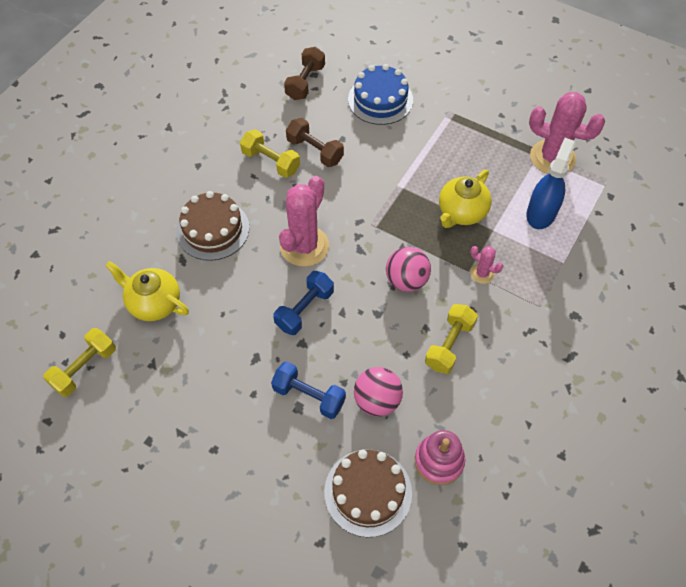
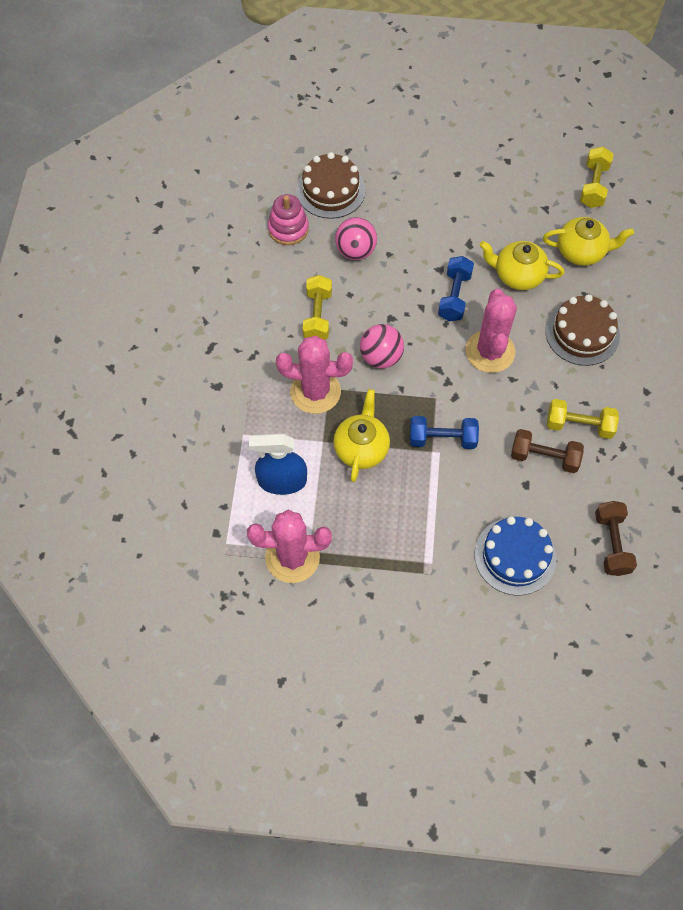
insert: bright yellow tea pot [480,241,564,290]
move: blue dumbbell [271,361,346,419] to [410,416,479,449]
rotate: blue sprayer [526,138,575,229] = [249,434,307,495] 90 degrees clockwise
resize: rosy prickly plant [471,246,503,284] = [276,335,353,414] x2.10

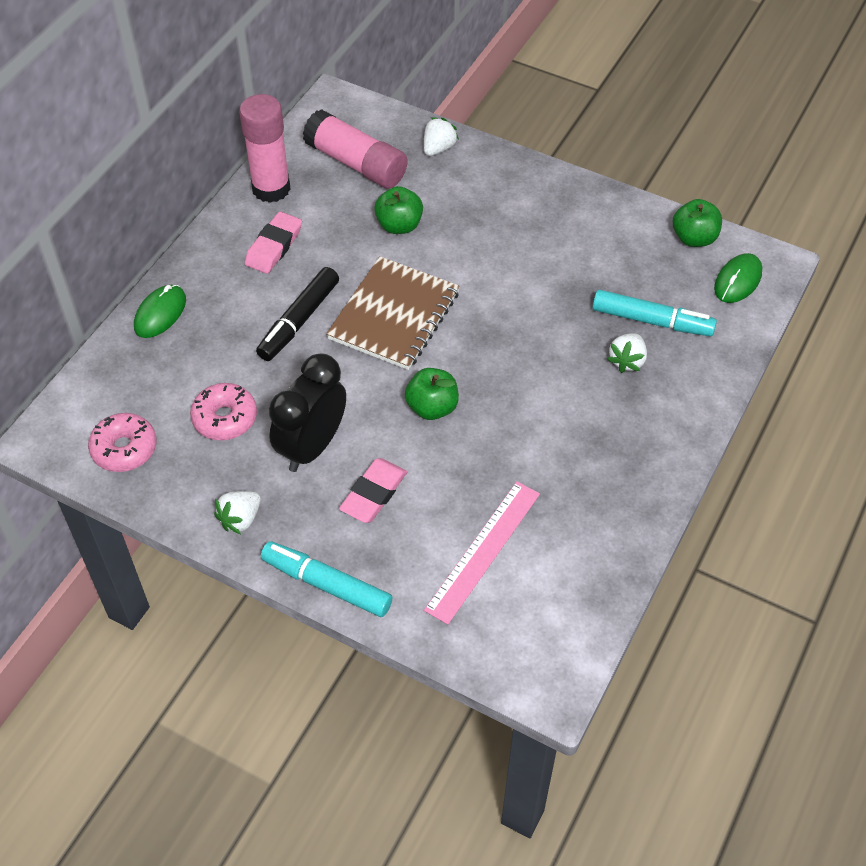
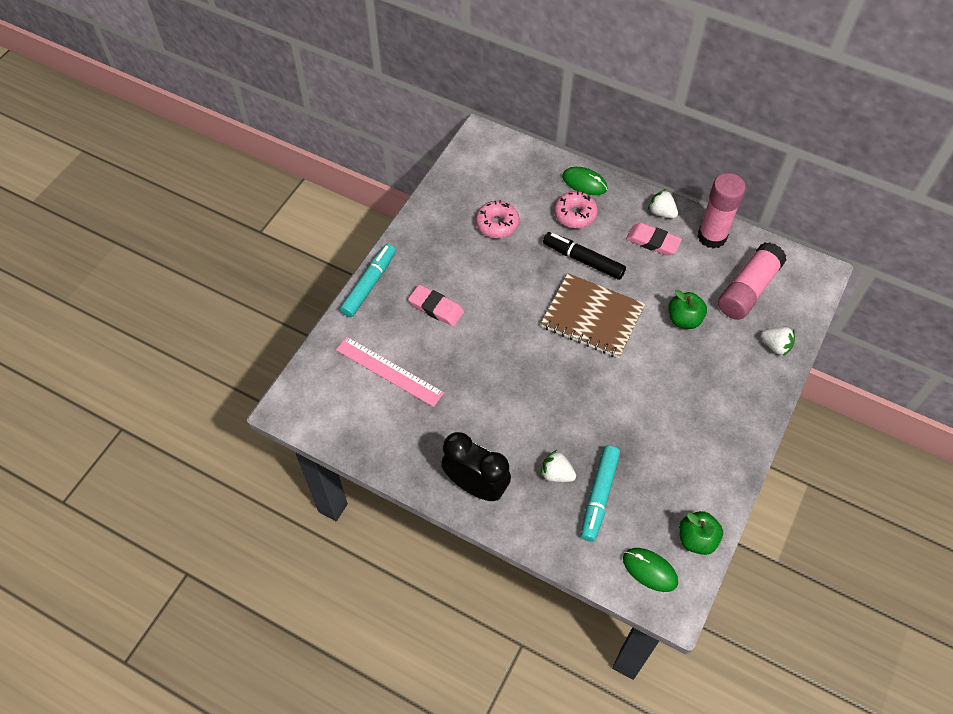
delete: emerald apple [405,368,459,420]
move: rosy donut [88,413,157,472] to [554,191,598,229]; snow-white strawberry [214,491,261,534] to [648,189,678,218]; black clock [269,353,346,472] to [441,432,511,501]

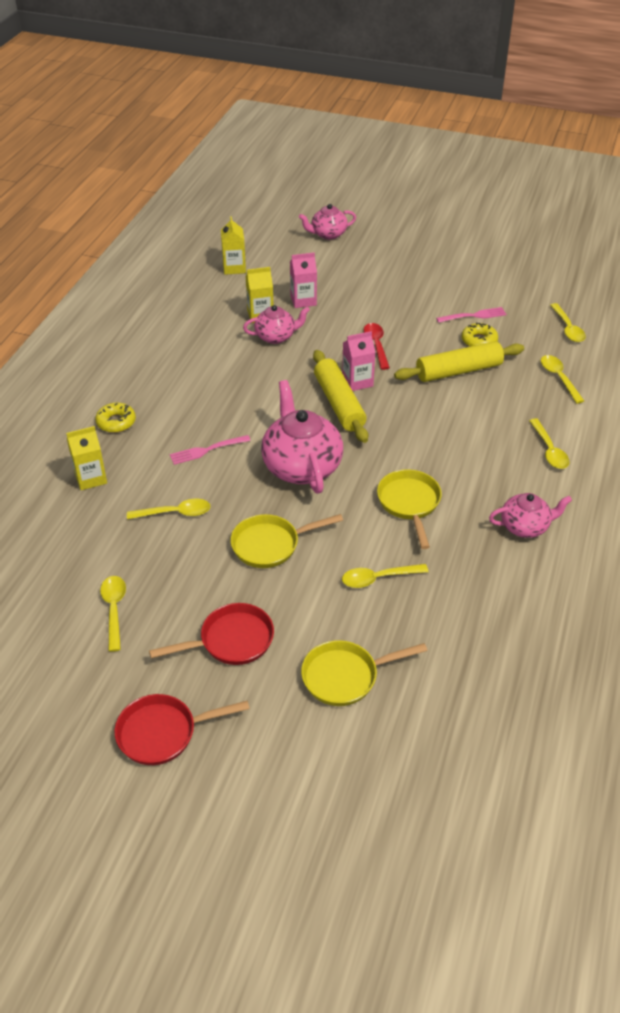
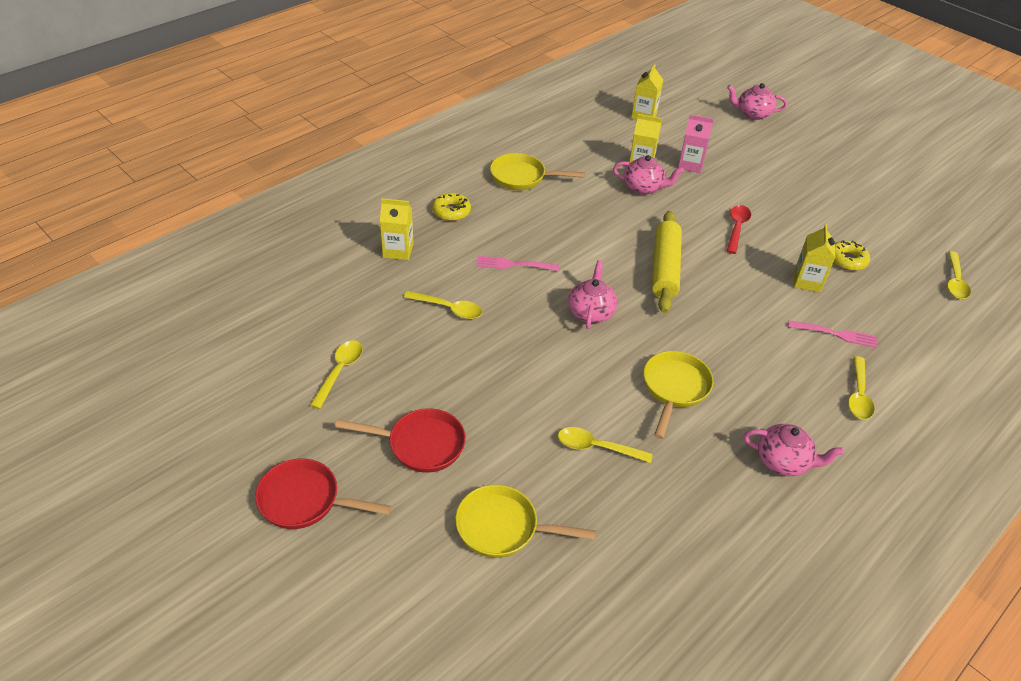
delete: rosy carton [342,331,375,391]; bright yellow tablespoon [541,355,584,404]
move: bright yellow skillet [231,514,343,568] to [490,153,585,190]; rosy table fork [436,307,507,323] to [788,321,877,348]
replace: bright yellow pastry roller [394,341,524,382] to bright yellow carton [794,224,835,292]
resize: rosy tea pot [261,380,343,494] = [568,260,617,329] x0.58

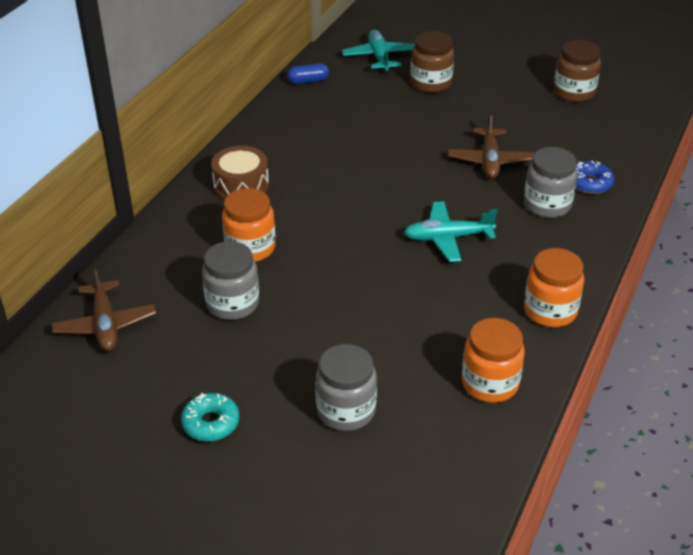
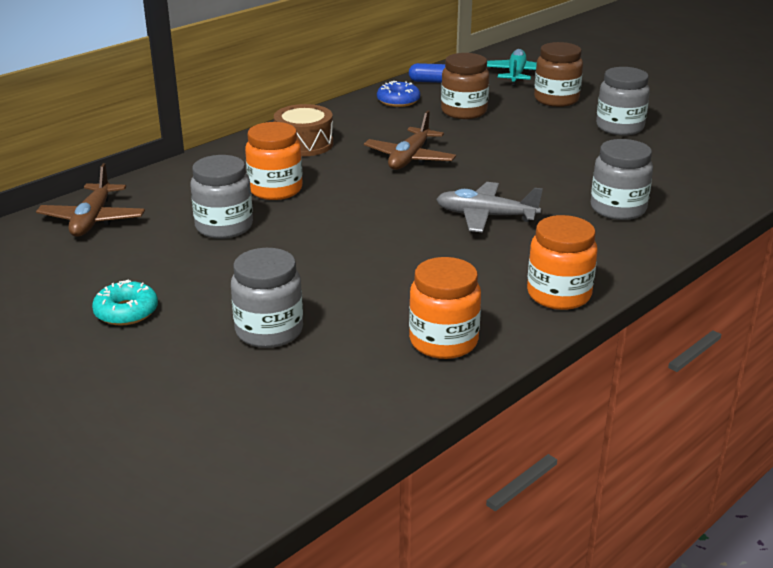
insert: grey preserve jar [596,67,650,136]
move: brown toy plane [448,112,534,179] to [364,111,456,170]; brown preserve jar [554,40,601,102] to [441,53,489,119]; blue donut [576,161,615,194] to [377,81,420,107]
recolor: turquoise toy plane [404,201,498,262] to grey toy plane [436,182,543,233]

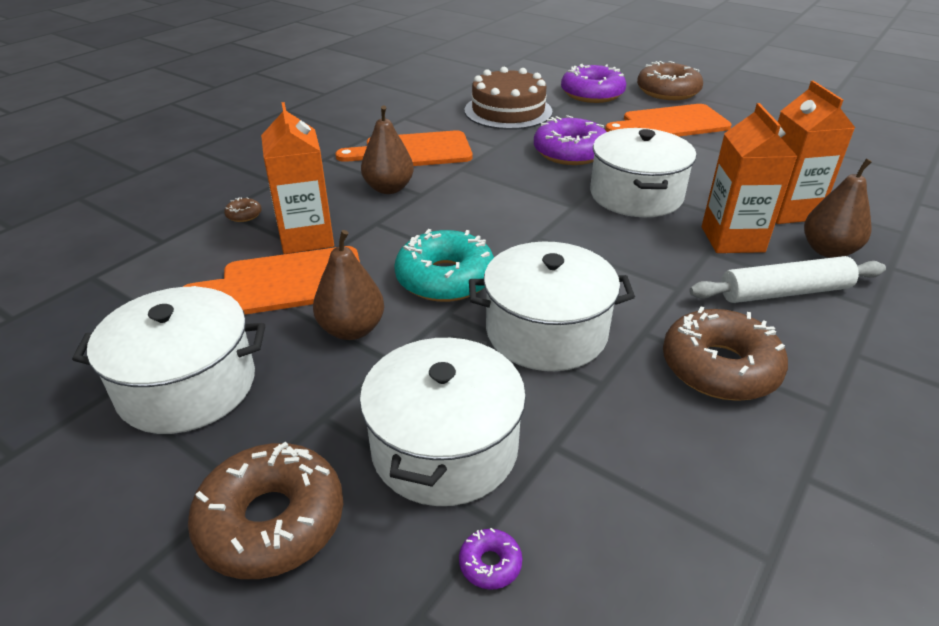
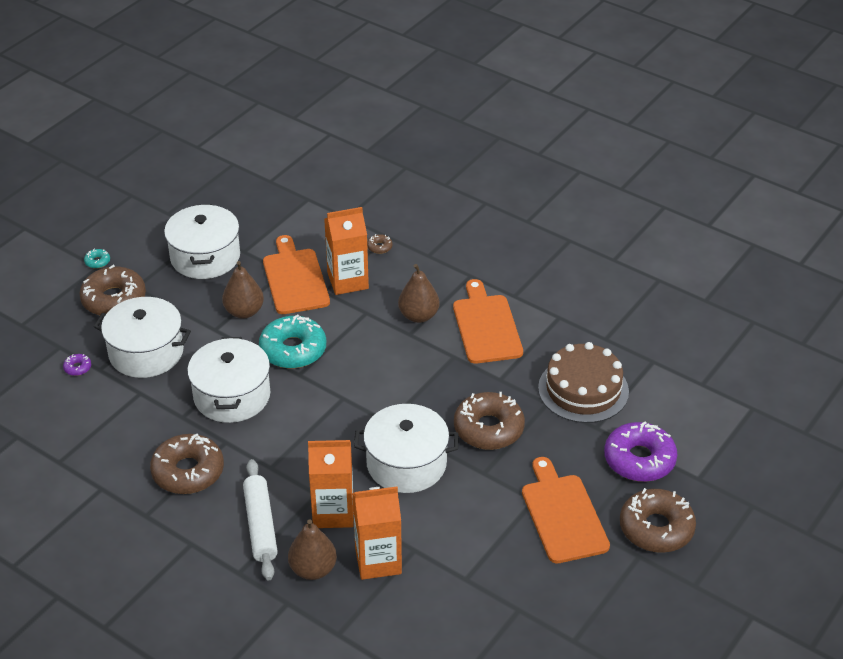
insert: turquoise donut [84,249,110,269]
recolor: purple donut [534,115,606,165] to brown donut [454,392,525,450]

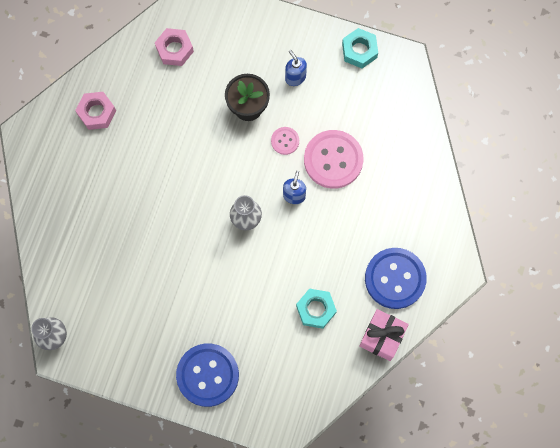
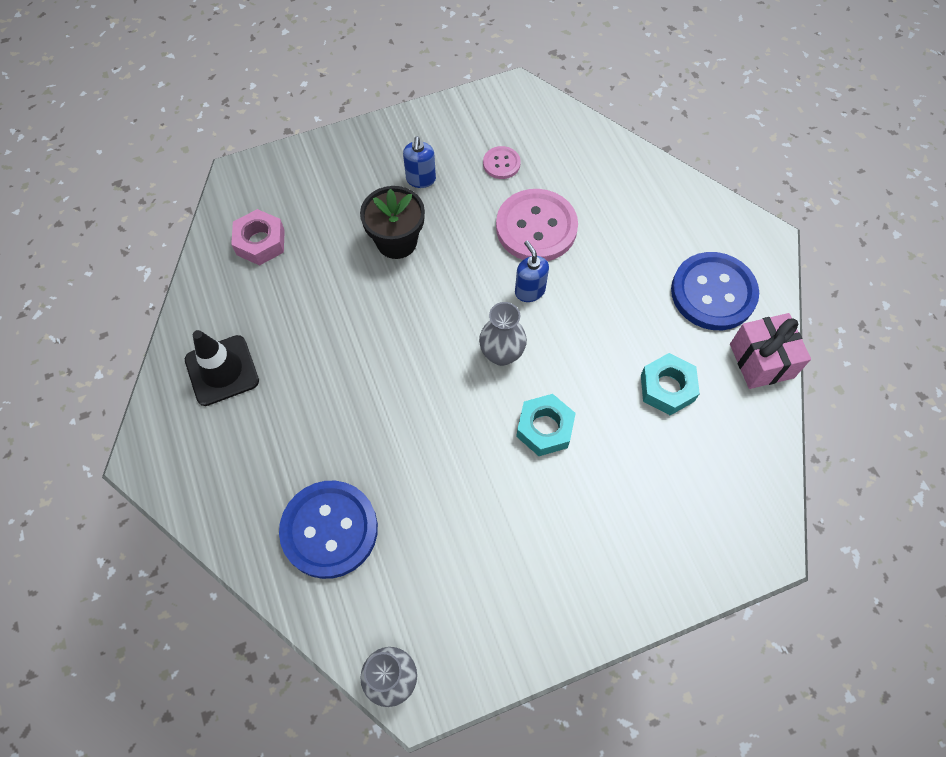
move: blue sewing button [176,343,239,407] to [279,481,378,579]; rosy sewing button [271,127,299,155] to [483,146,521,179]; turquoise nut [342,28,378,68] to [516,394,576,456]
replace: rosy nut [75,92,116,130] to black traffic cone [185,330,259,406]
rotate: blue pump bottle [285,50,307,86] = [403,136,436,188] 105 degrees counterclockwise

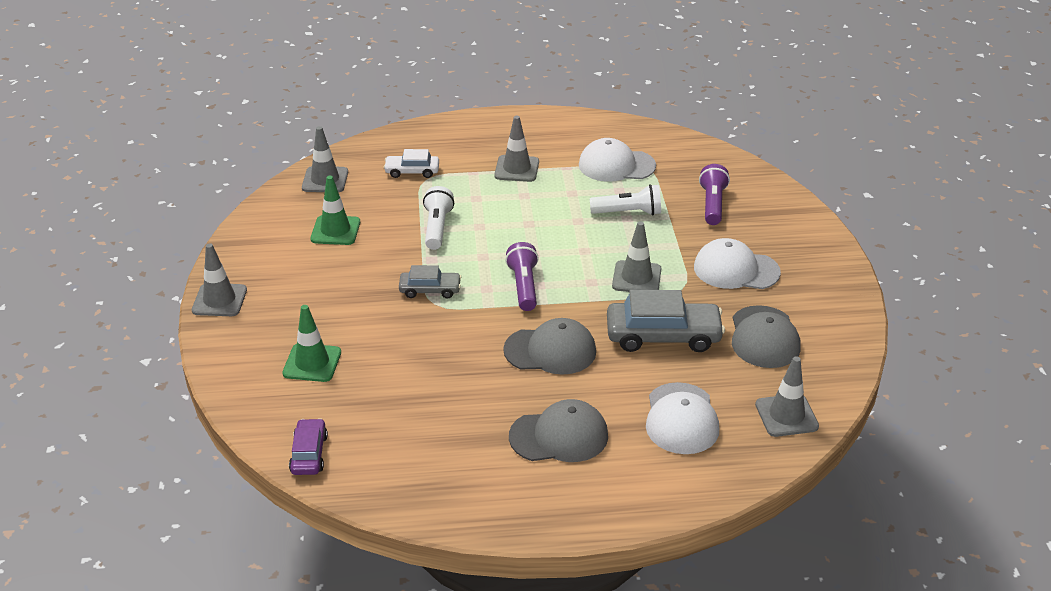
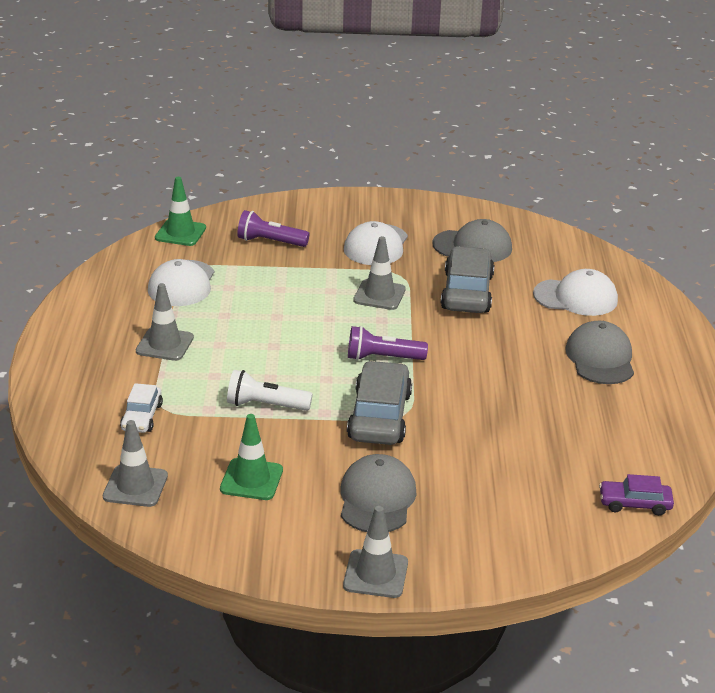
delete: snow-white pocket torch [590,184,661,216]; grey traffic cone [755,356,819,437]
move: emerald traffic cone [282,305,341,382] to [155,177,206,246]; grey baseball cap [503,318,596,375] to [340,454,417,532]
resize: grey automobile [399,265,461,299] = [347,361,412,445] x1.79

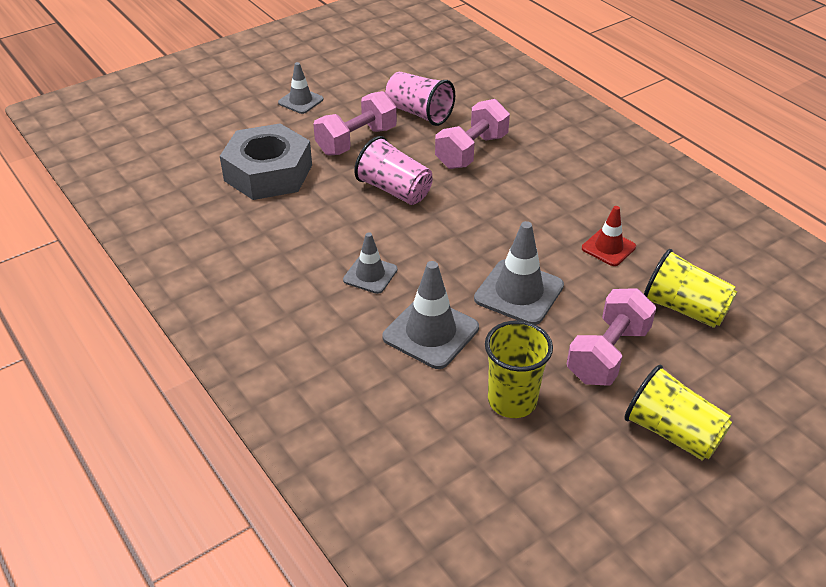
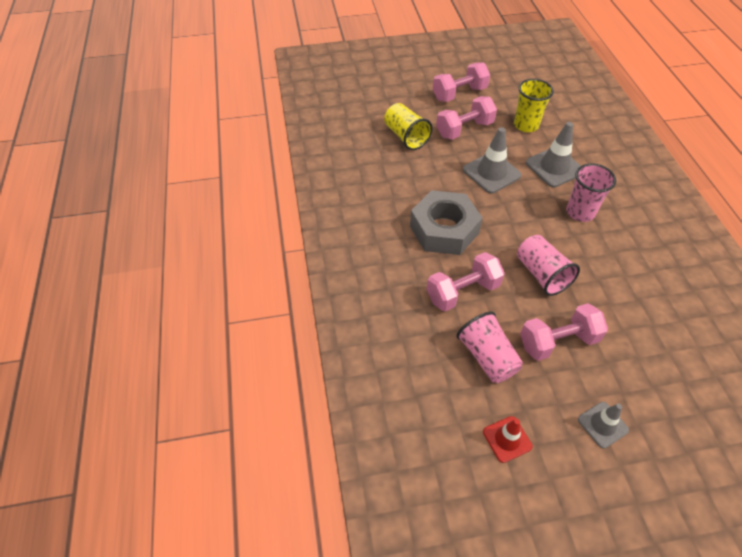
move: grey nut [220,123,312,200] to [410,190,483,255]; crimson traffic cone [582,206,636,266] to [483,416,533,463]
replace: grey traffic cone [343,232,397,294] to rosy cup [566,163,616,222]; bright yellow cup [624,365,732,461] to rosy dumbbell [433,63,490,102]

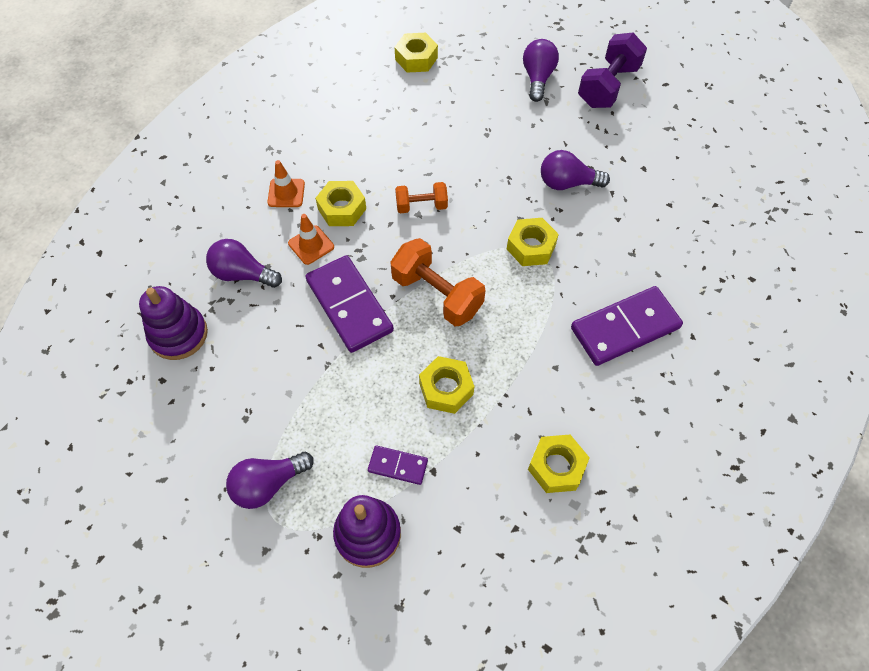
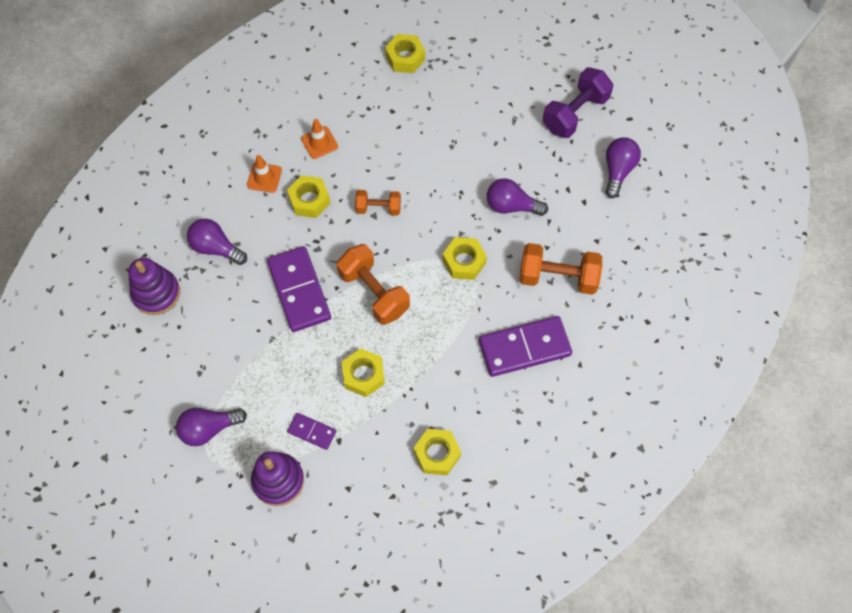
insert: bright orange dumbbell [519,243,602,295]
move: bright orange traffic cone [288,214,334,265] to [301,119,338,159]; purple lightbulb [523,39,559,102] to [605,137,641,198]

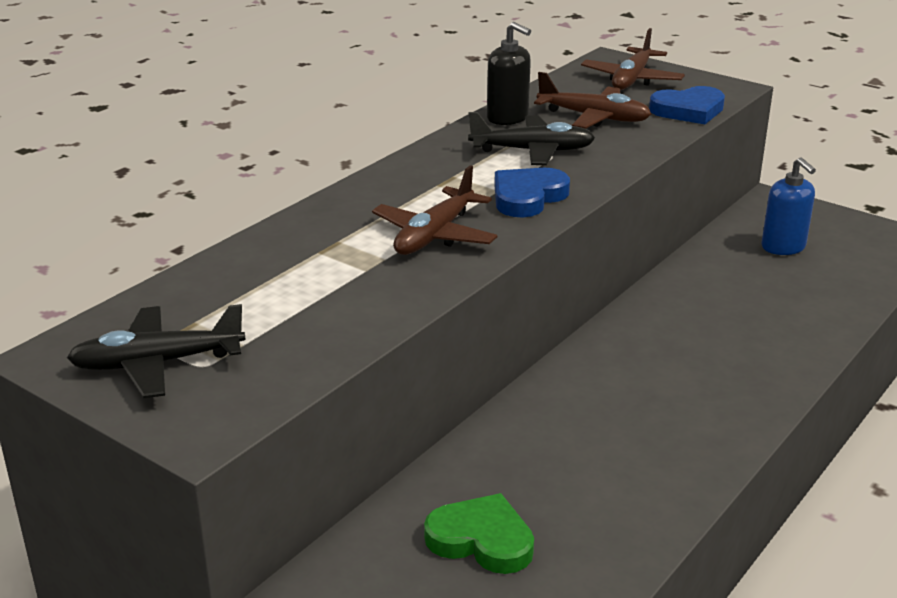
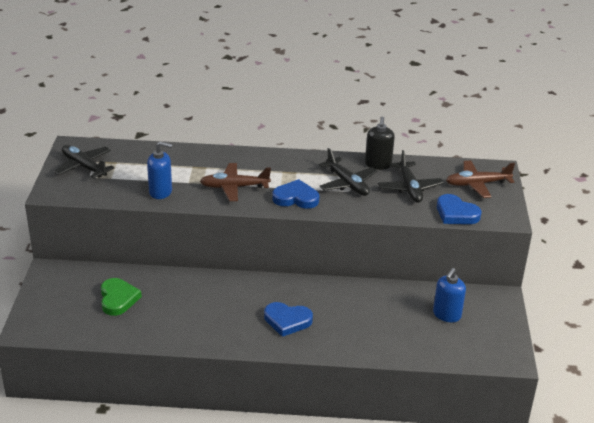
insert: blue pump bottle [147,142,172,199]; blue heart shape [264,302,313,337]
recolor: brown toy plane [534,72,651,129] to black toy plane [378,150,443,203]

